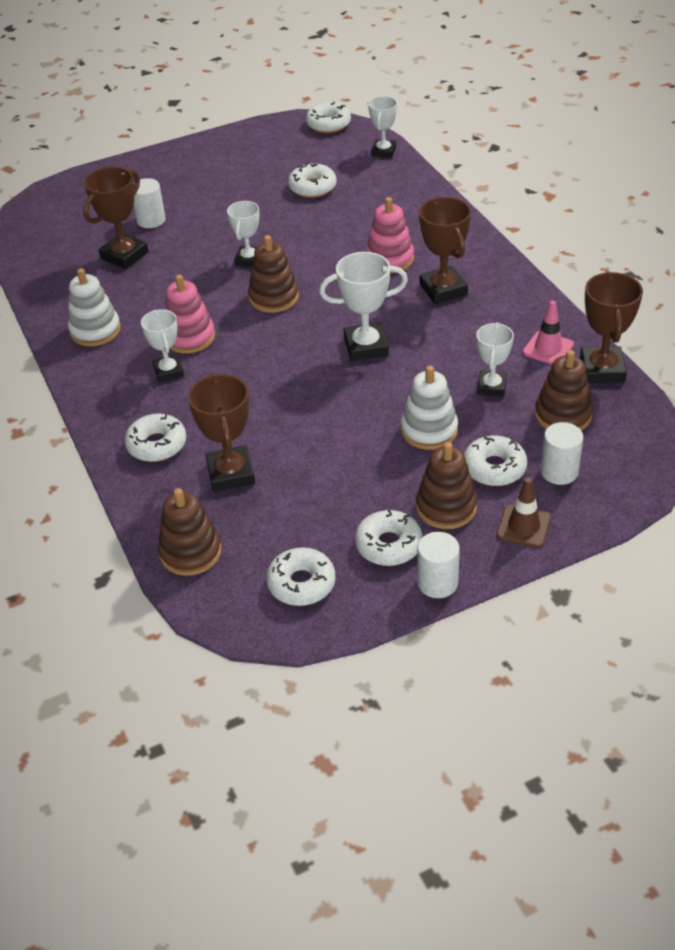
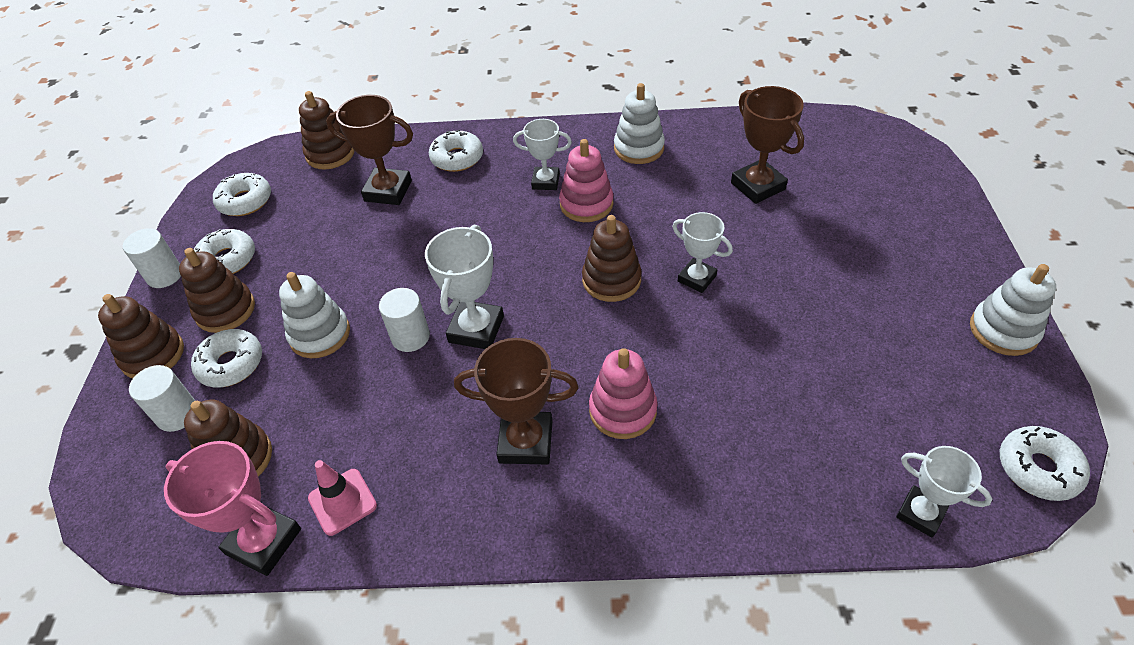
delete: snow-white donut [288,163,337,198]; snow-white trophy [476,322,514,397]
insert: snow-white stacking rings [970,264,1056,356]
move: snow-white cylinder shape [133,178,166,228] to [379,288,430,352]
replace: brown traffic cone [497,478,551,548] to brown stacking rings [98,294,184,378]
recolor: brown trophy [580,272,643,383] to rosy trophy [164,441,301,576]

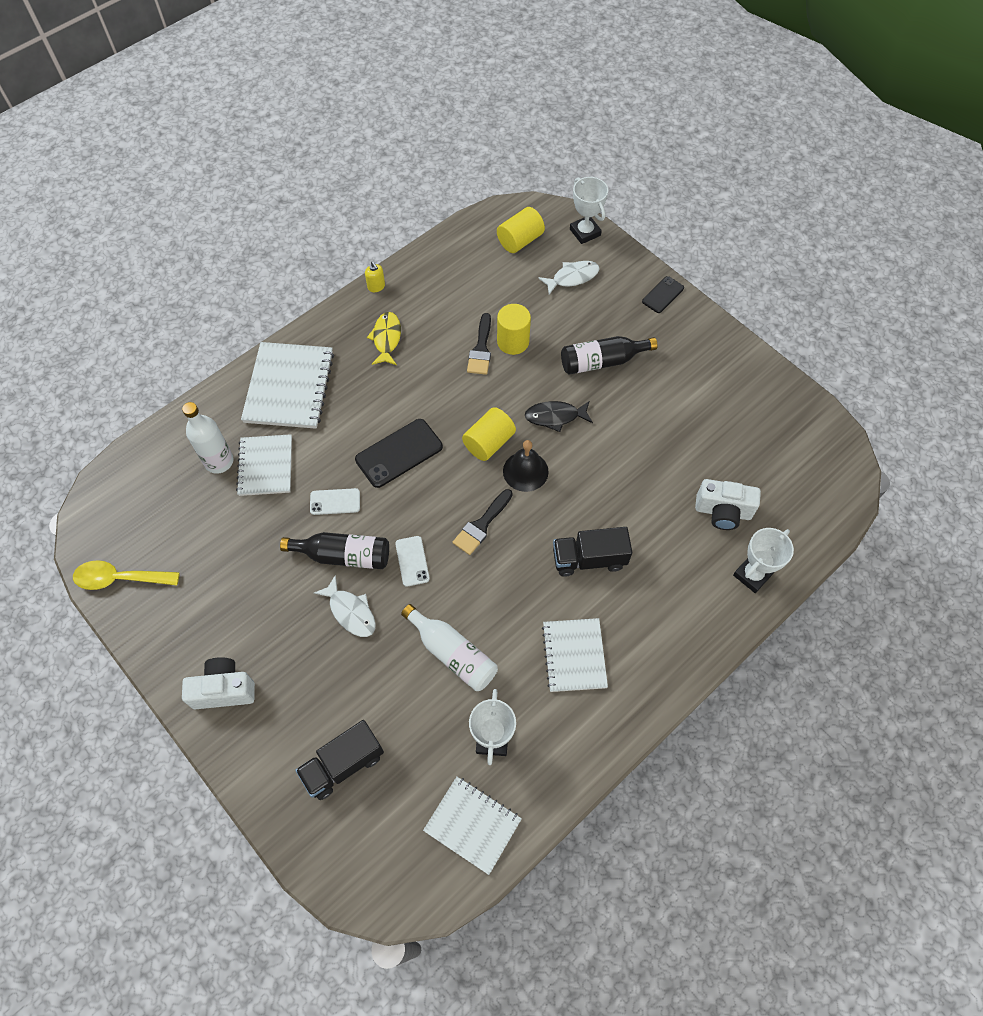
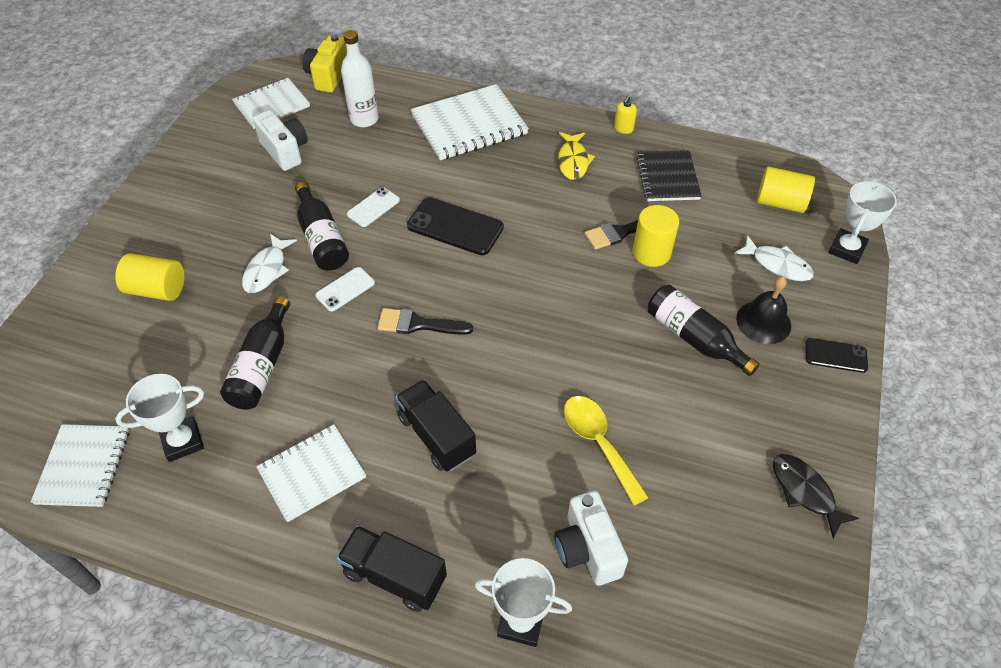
insert: bright yellow camera [303,35,347,93]; black notebook [636,150,702,201]
move: bright yellow tablespoon [73,560,180,590] to [564,396,649,506]; snow-white camera [182,657,255,709] to [253,110,308,171]; snow-white notebook [236,434,292,496] to [232,78,310,129]; black truck [295,720,384,800] to [337,525,447,612]; bright yellow cylinder shape [462,407,516,461] to [115,253,184,301]; black bell [503,440,549,492] to [736,276,791,344]; black fish figure [525,401,593,432] to [773,454,859,538]
recolor: snow-white flask [401,604,498,691] to black flask [220,297,290,410]
rotate: snow-white mobile phone [310,488,360,515] = [347,187,400,227] 75 degrees clockwise; bright yellow fish figure [367,312,401,365] = [558,132,595,180] 120 degrees clockwise

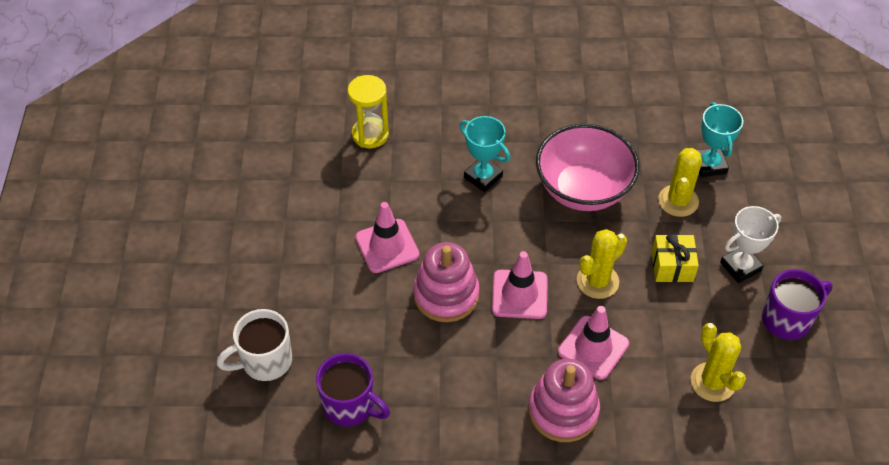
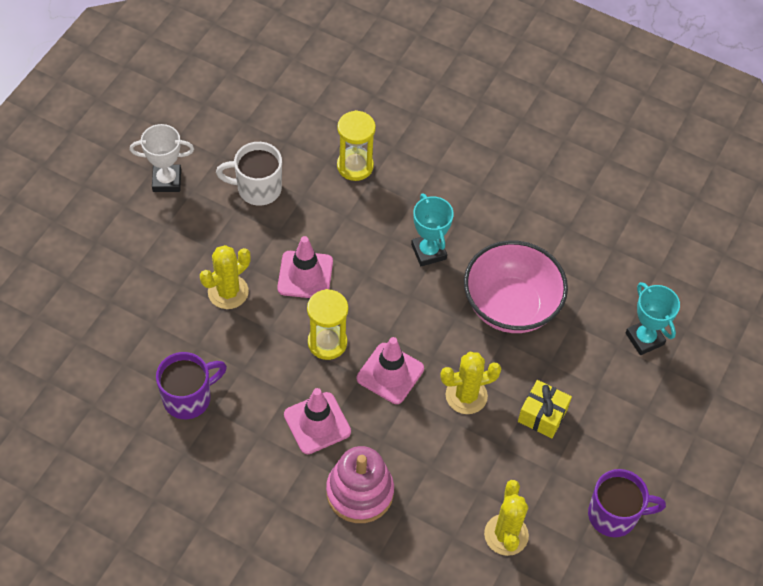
move: snow-white coffee mug [217,309,292,381] to [216,142,282,206]; rosy traffic cone [558,306,629,380] to [284,388,351,454]; bright yellow prickly plant [658,148,702,217] to [200,245,251,309]; snow-white trophy [720,206,781,283] to [130,124,194,192]
replace: rosy stacking rings [413,242,480,322] to bright yellow hourglass [307,289,348,360]
rotate: purple coffee mug [316,353,390,427] = [156,352,227,419] 90 degrees counterclockwise; turquoise trophy [697,102,743,177] = [626,282,680,355] 45 degrees counterclockwise

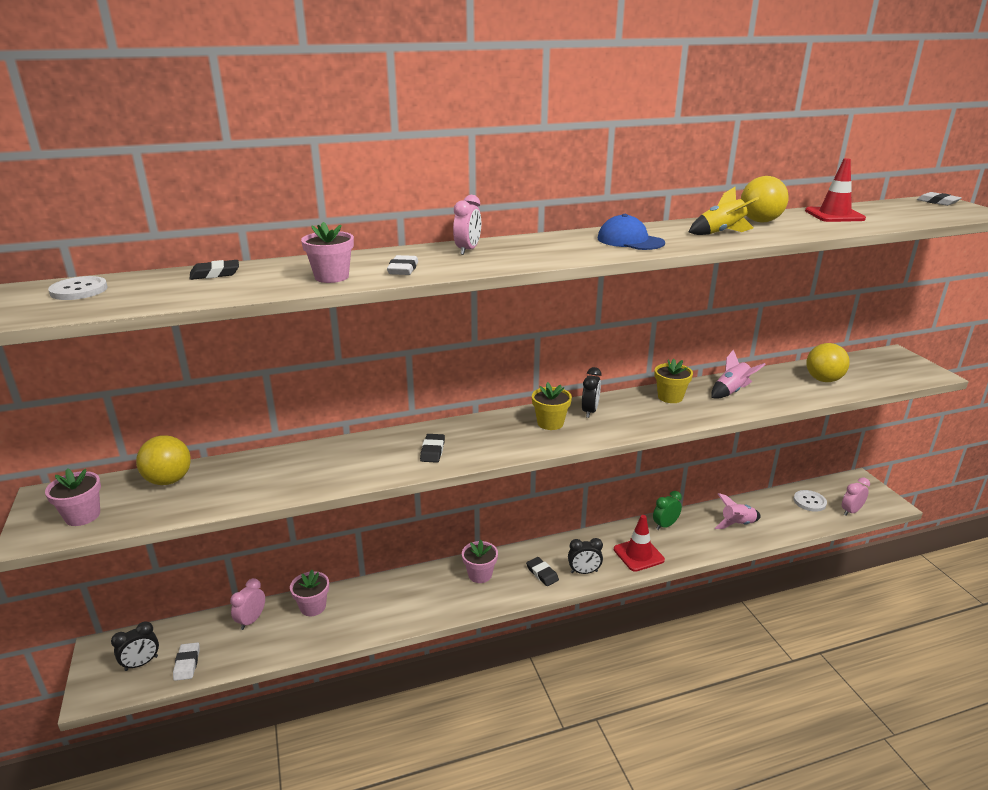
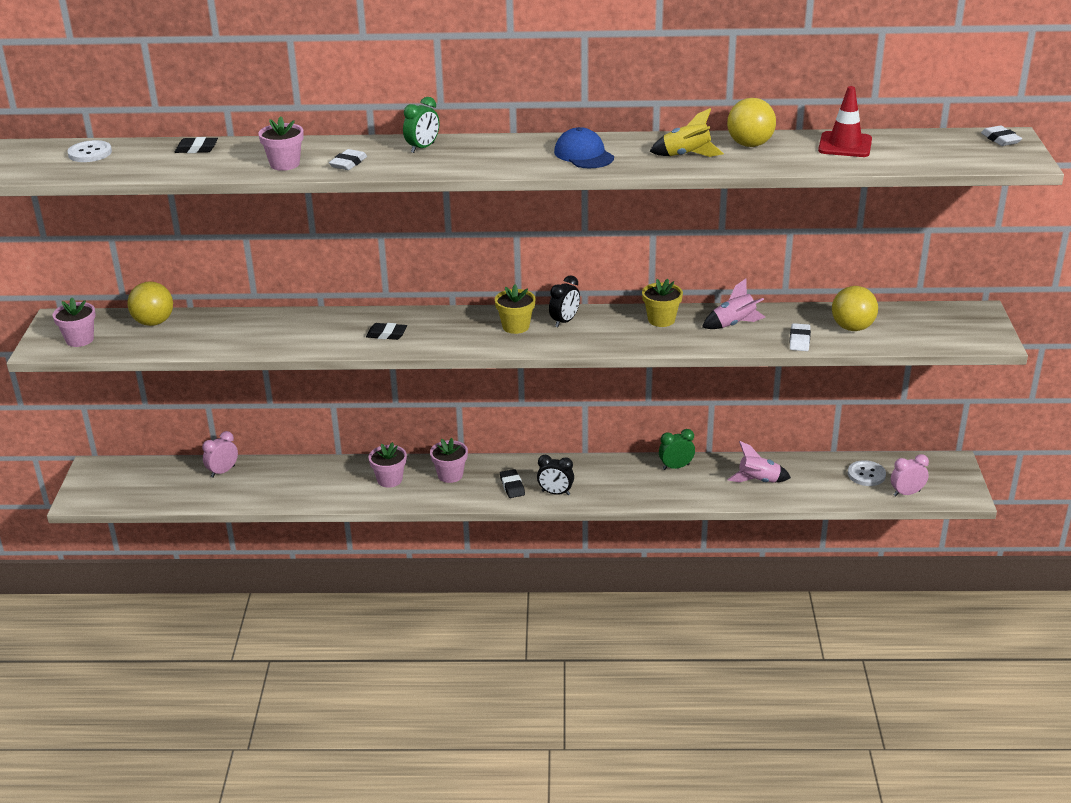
delete: black clock [111,622,159,671]; crimson traffic cone [614,515,665,572]
move: snow-white eraser [173,642,200,681] to [789,323,811,351]; rosy plant pot [290,570,329,616] to [369,442,407,488]
recolor: rosy clock [453,195,481,255] to emerald clock [403,97,439,153]
rotate: black eraser [420,434,445,463] = [366,323,407,340] 75 degrees clockwise

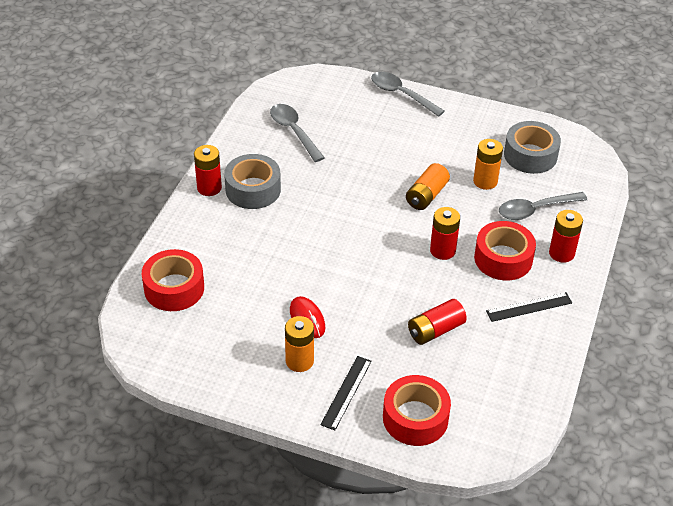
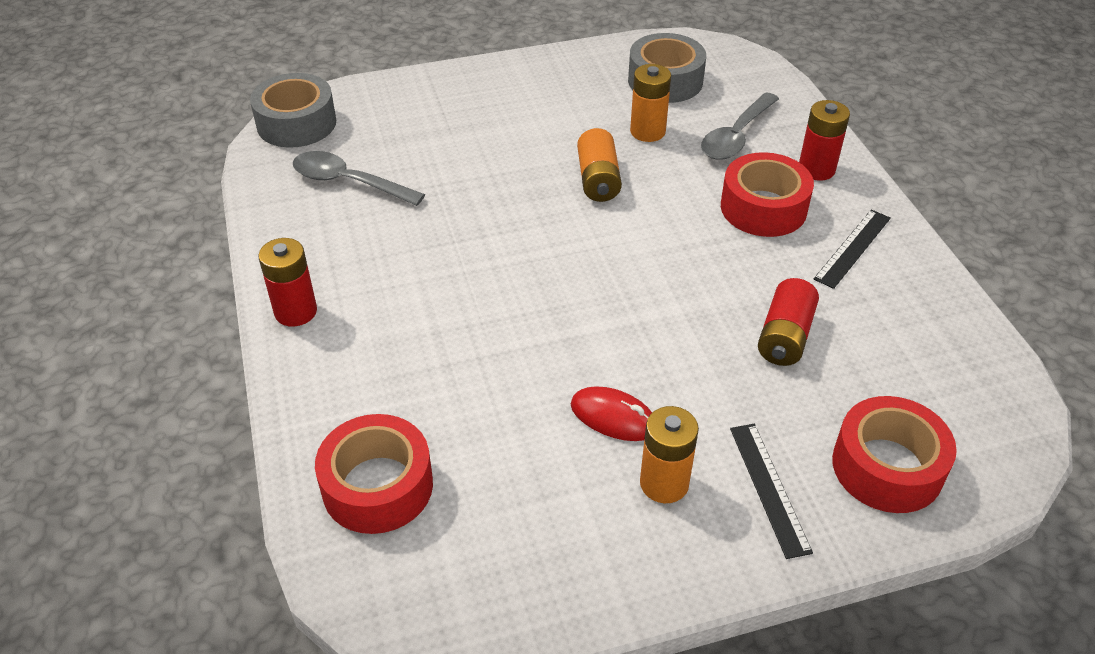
delete: grey tablespoon [371,72,445,117]; crimson power cell [430,207,460,260]
move: grey roll of tape [224,154,281,209] to [250,73,336,148]

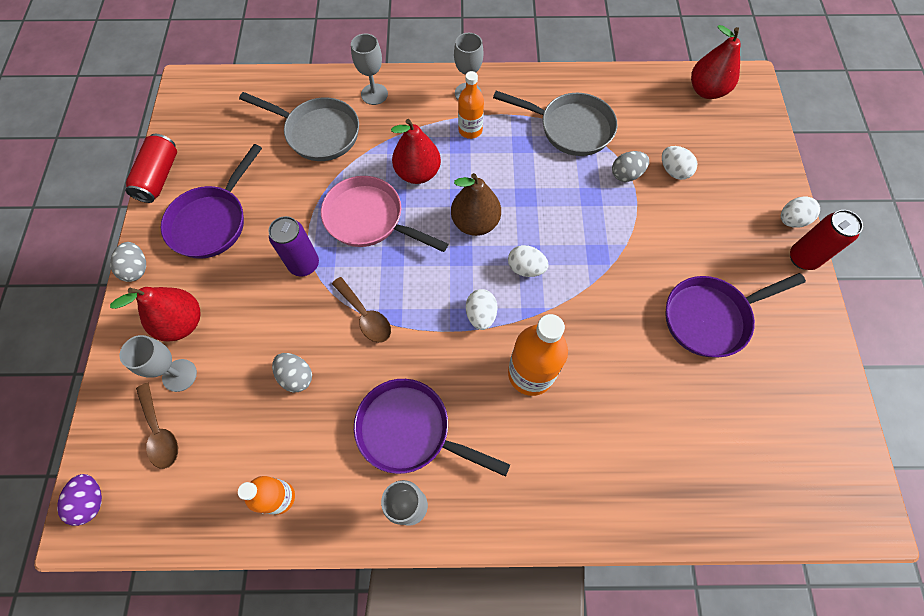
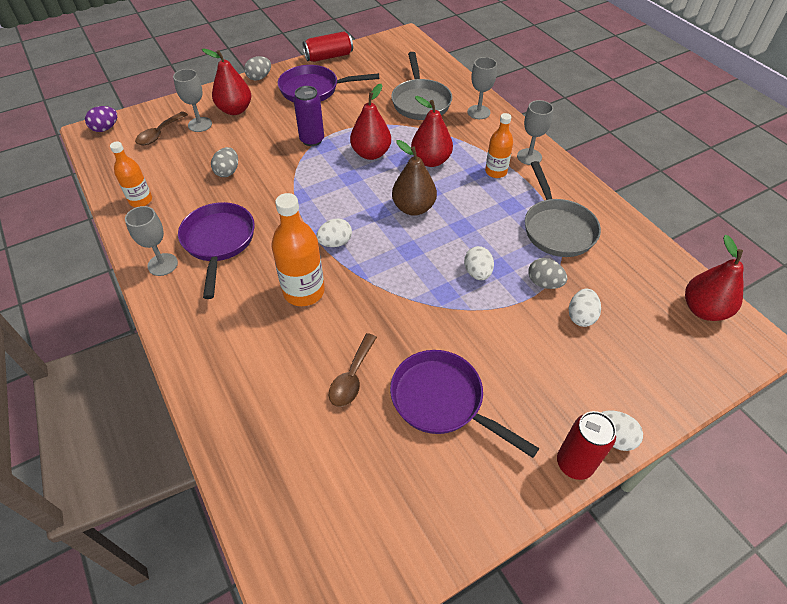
move: brown tablespoon [332,277,391,343] to [329,333,377,407]; snow-white toy egg [508,245,549,277] to [464,246,494,280]
replace: rosy skillet [321,176,448,252] to crimson toy pear [350,84,391,160]

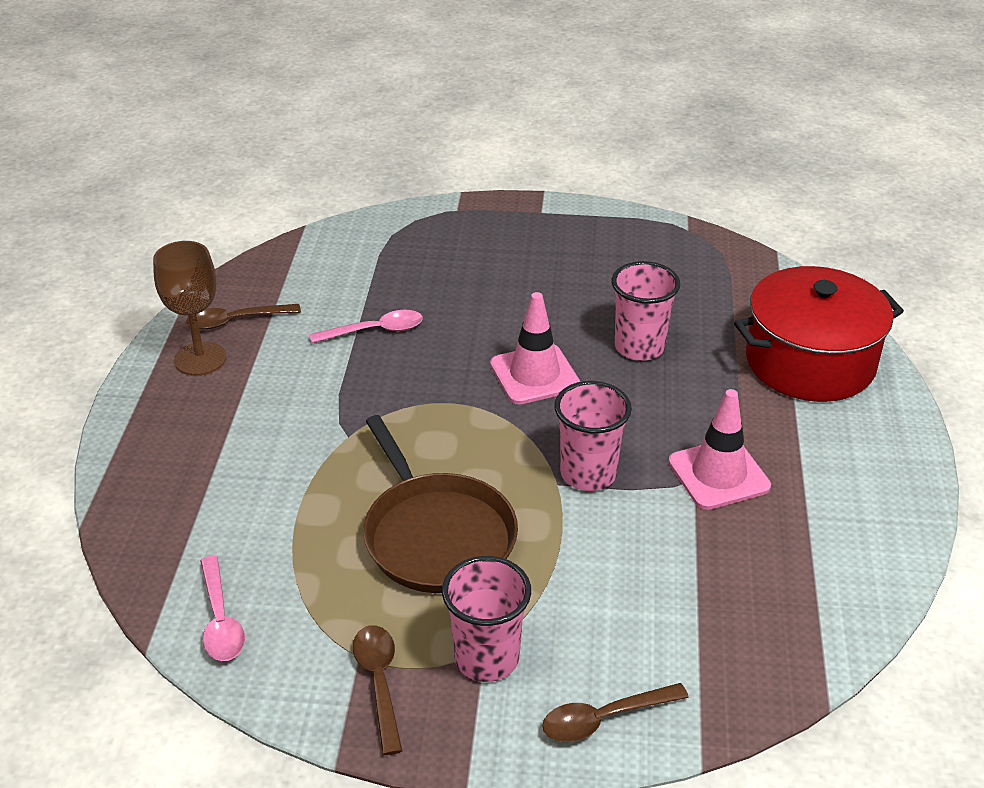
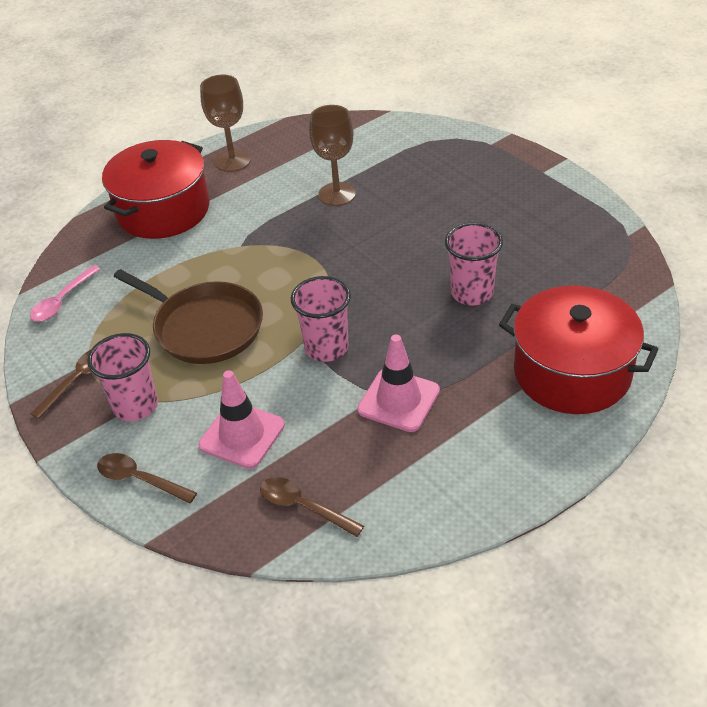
insert: crimson pot [102,140,210,239]
move: brown tablespoon [186,304,301,330] to [260,477,364,537]; rosy traffic cone [490,292,580,404] to [198,370,285,469]
replace: rosy tablespoon [310,310,423,343] to brown chalice [309,105,356,206]
rotate: brown skillet [363,415,518,593] = [114,269,263,364] 75 degrees counterclockwise

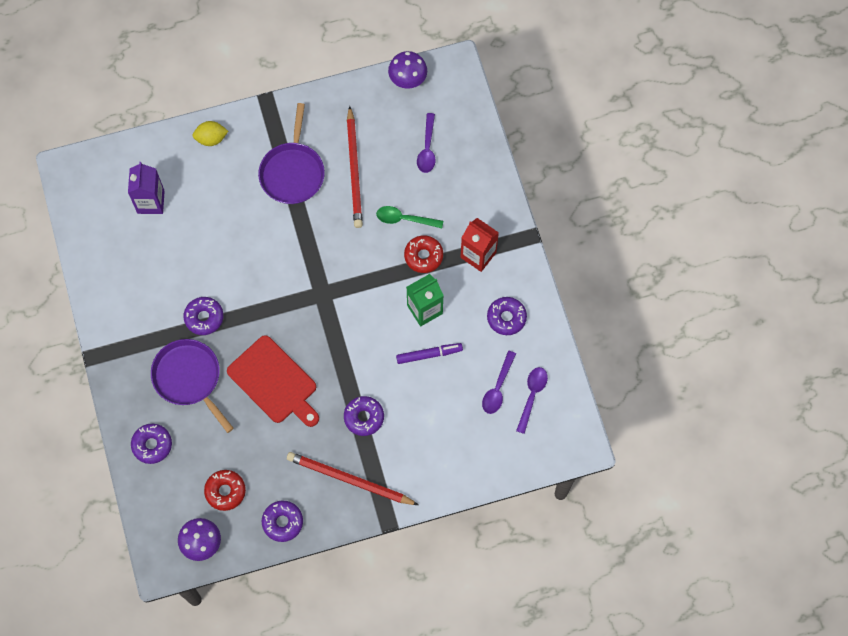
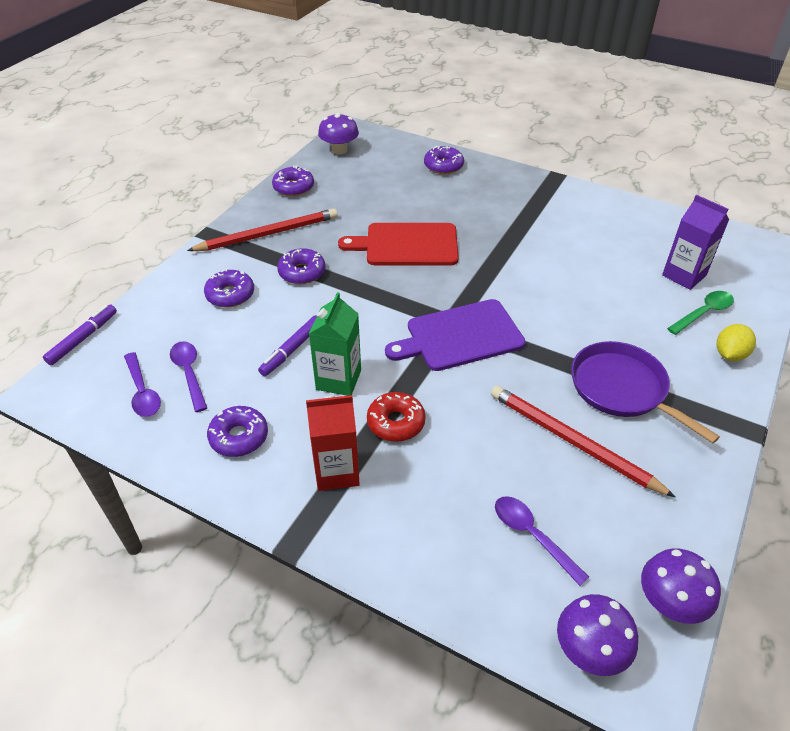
delete: purple skillet [151,339,234,433]; crimson donut [204,470,246,511]
insert: purple felt pen [43,304,117,365]; purple chopping board [385,299,525,371]; purple mushroom [557,594,638,676]
move: purple donut [184,297,224,335] to [204,268,254,308]; emerald tablespoon [376,206,443,228] to [667,291,734,335]

